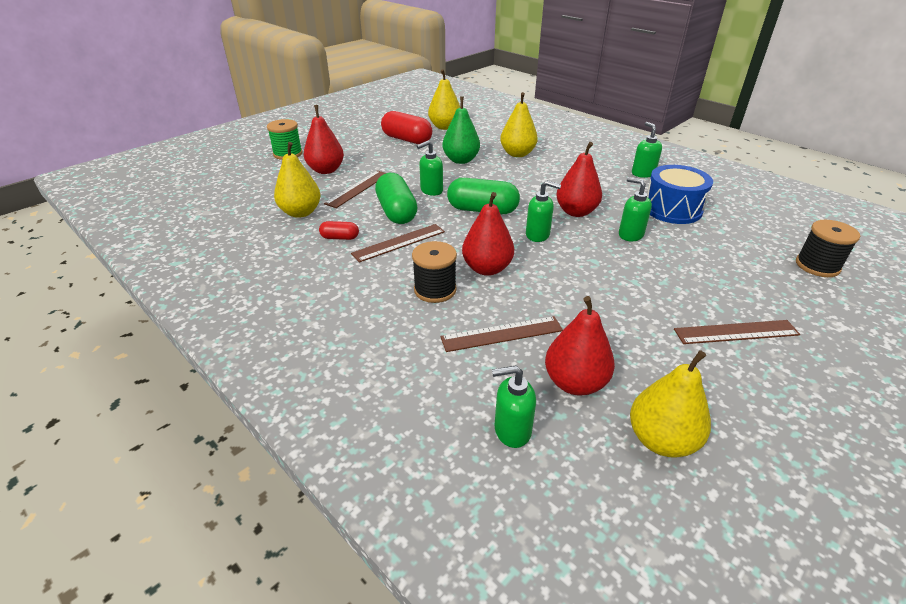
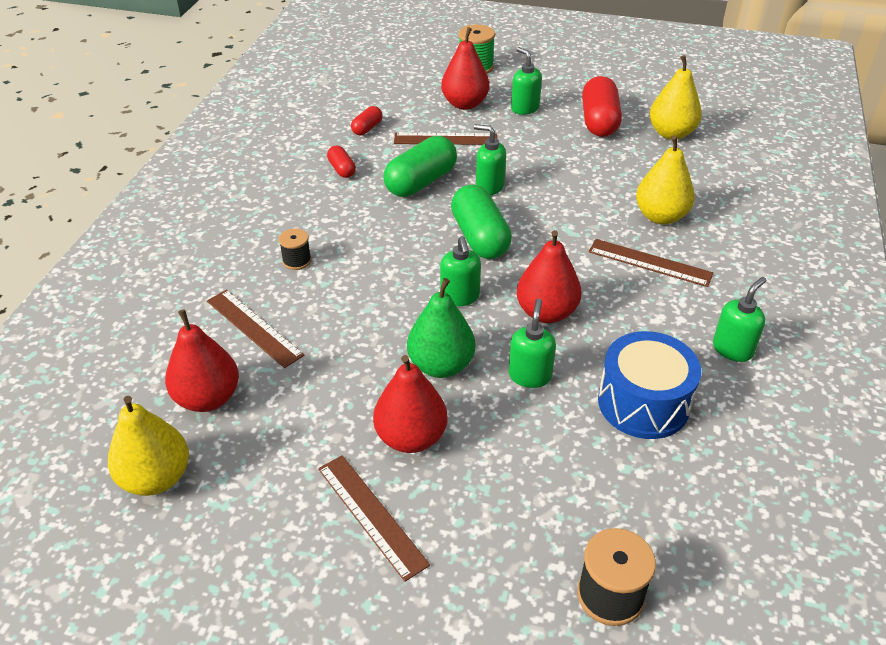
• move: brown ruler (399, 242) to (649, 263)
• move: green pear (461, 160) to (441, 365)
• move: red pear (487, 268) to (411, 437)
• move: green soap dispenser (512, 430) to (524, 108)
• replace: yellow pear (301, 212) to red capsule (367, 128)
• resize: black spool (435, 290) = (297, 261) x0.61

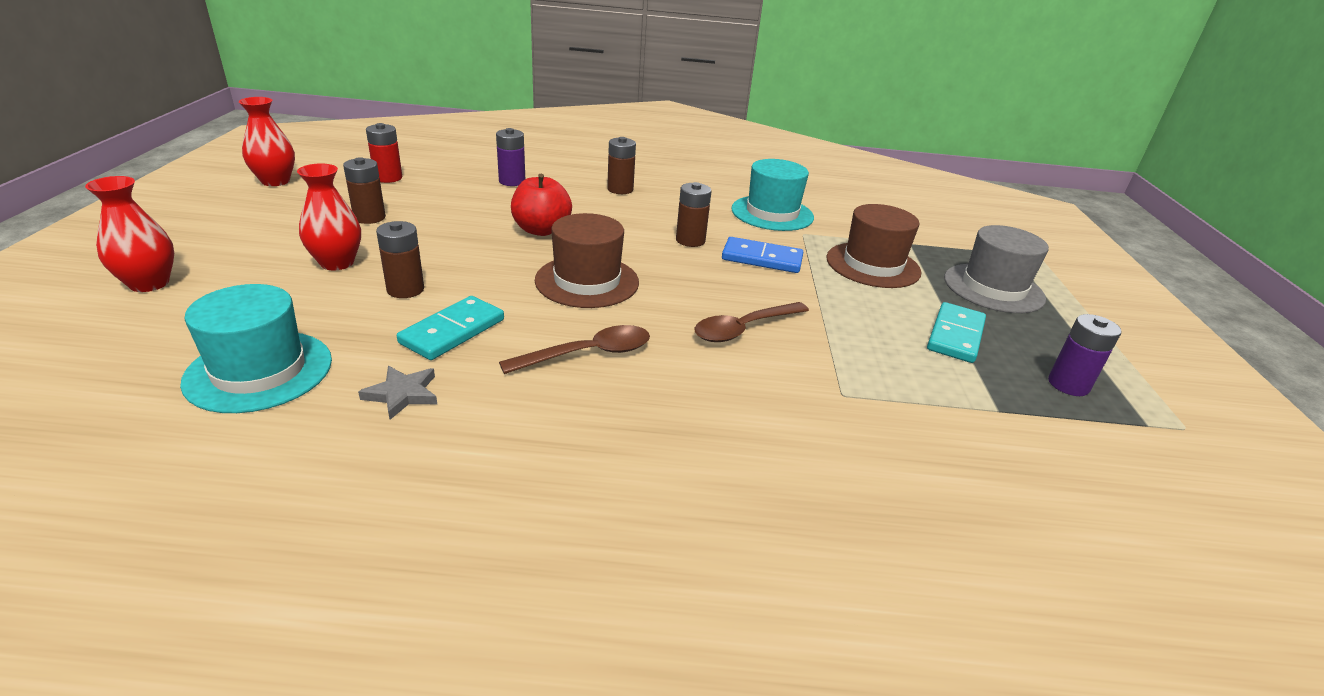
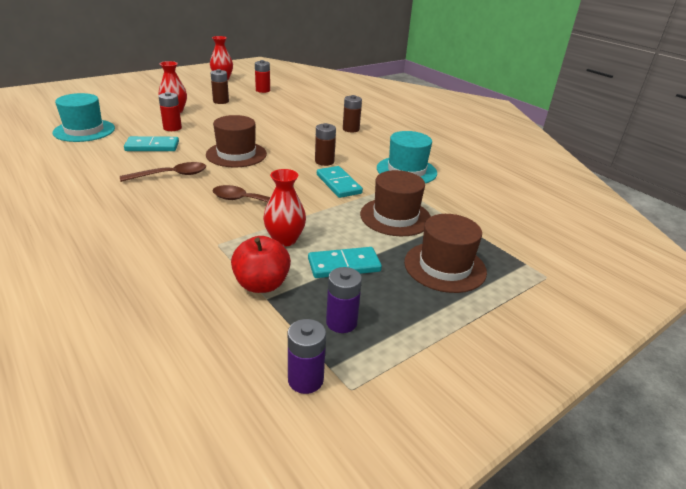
• delete: grey star (402, 394)
• move: red vase (149, 283) to (285, 240)
• move: purple battery (512, 181) to (305, 379)
• move: red apple (541, 230) to (261, 284)
• recolor: brown battery (405, 289) to red battery (172, 128)
• recolor: blue domino (762, 258) to turquoise domino (338, 184)
• recolor: grey hat (993, 288) to brown hat (445, 267)
• rotate: brown spoon (587, 354) = (170, 175) 45 degrees counterclockwise

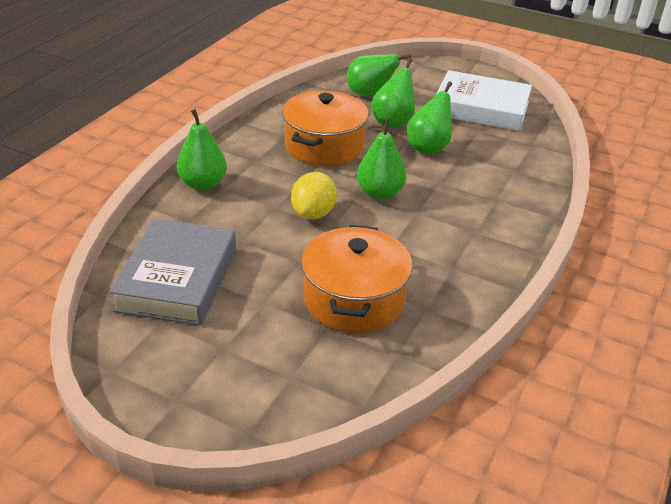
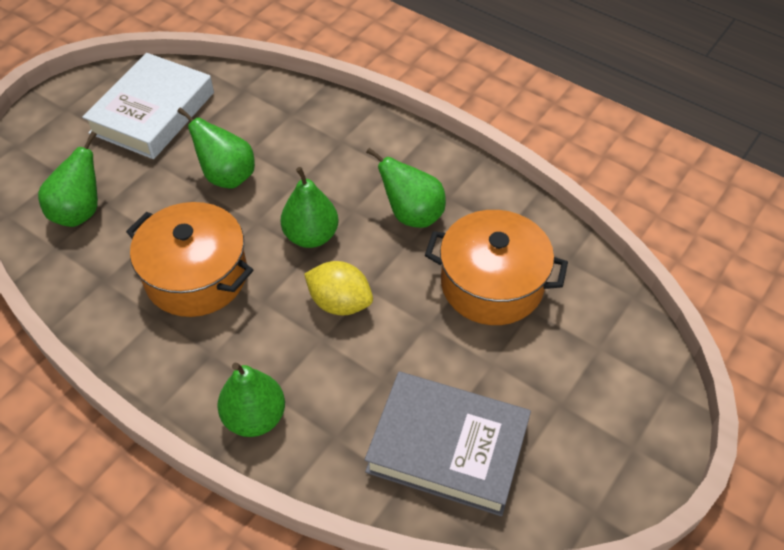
• move: green pear (393, 122) to (412, 215)

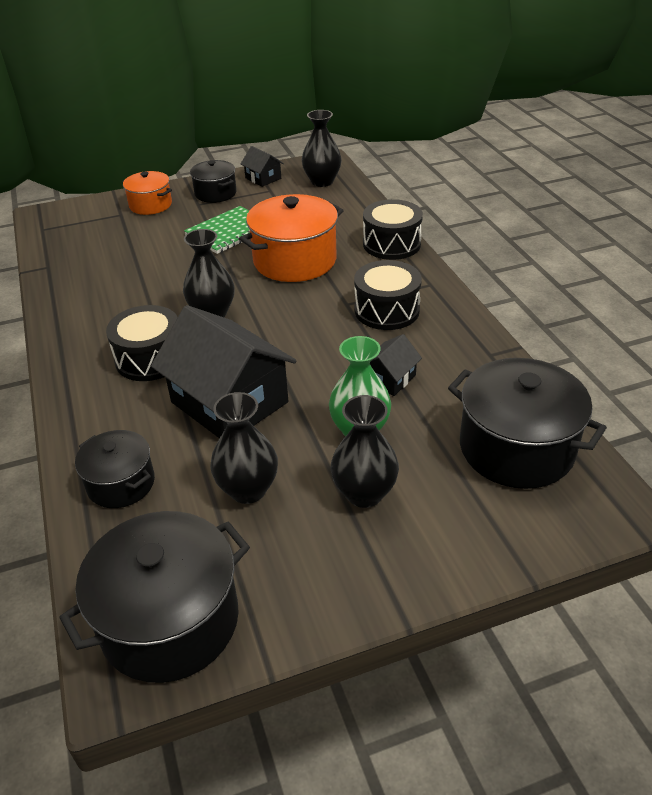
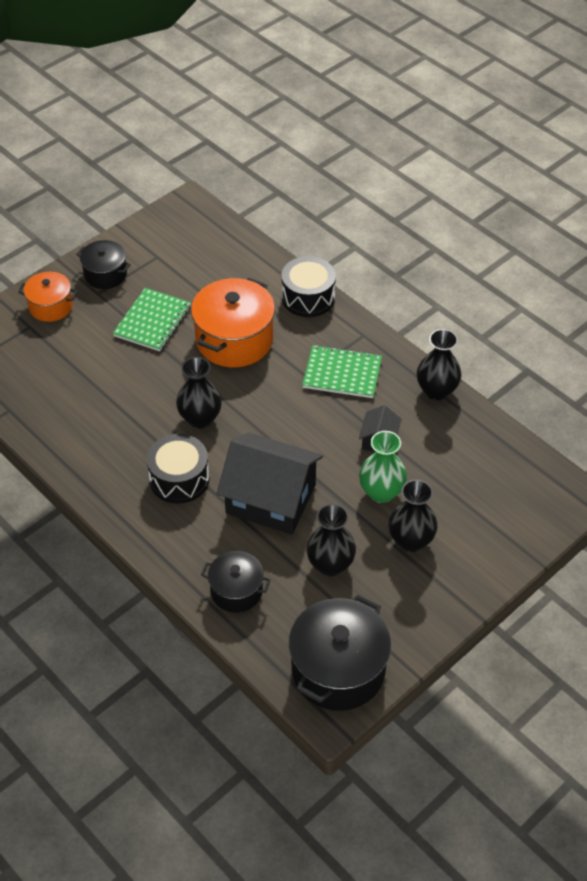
• delete: black house (263, 178)
• delete: black pot (516, 448)
• move: black vase (322, 181) to (436, 391)
• replace: black drum (386, 310) to green notebook (342, 373)

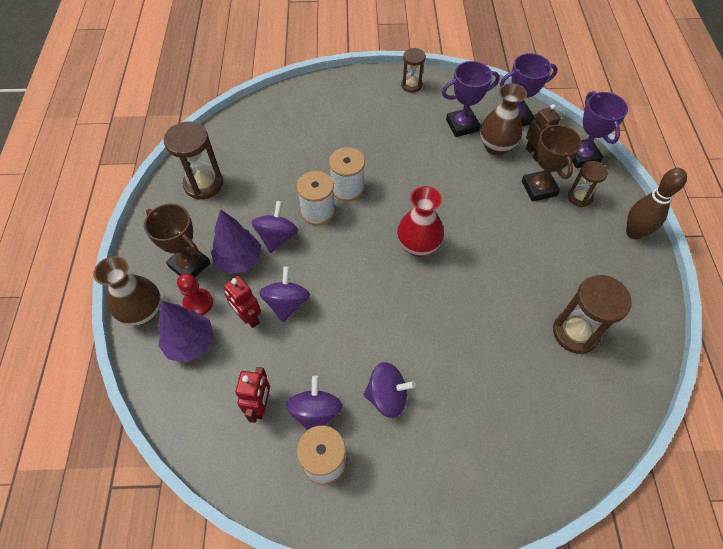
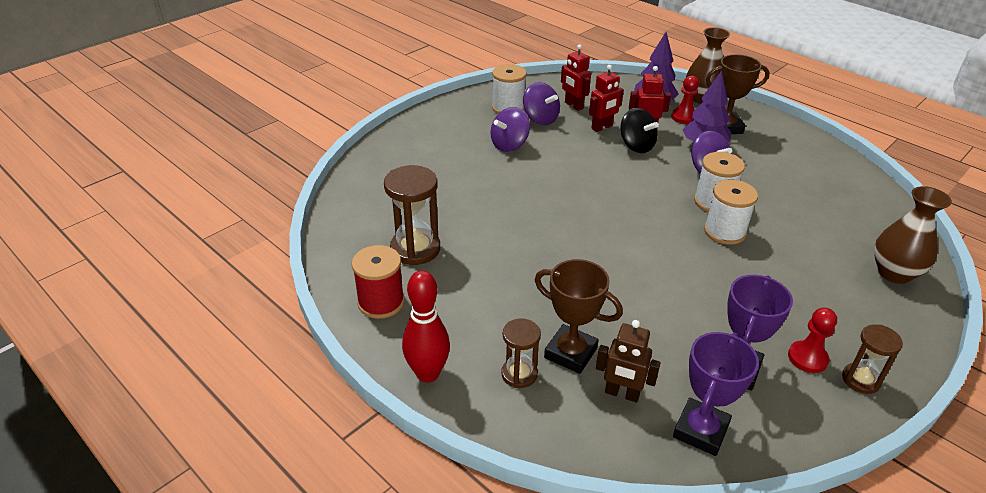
• delete: brown hourglass (203, 184)
• delete: red vase (418, 246)
• delete: purple trophy (582, 156)
• insert: red spool (381, 302)
• insert: red robot (602, 127)
• insert: red pawn (807, 358)
• move: brown vase (496, 147) to (894, 273)
• recolor: purple spinning top (287, 303) to black spinning top (636, 146)
• recolor: brown bowling pin (634, 233) to red bowling pin (428, 373)

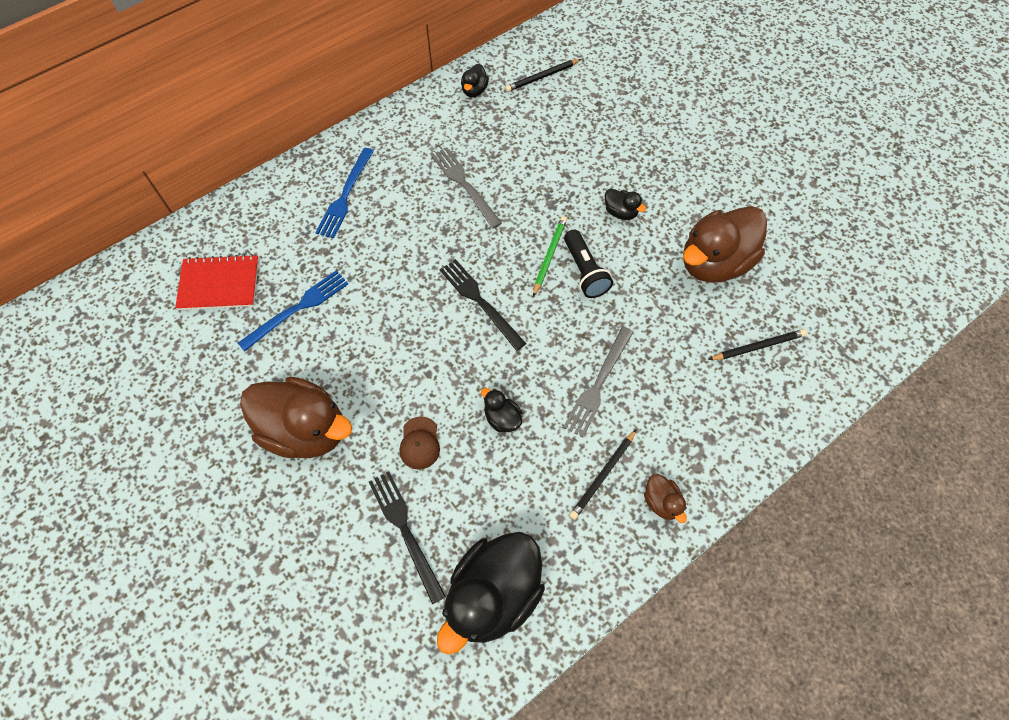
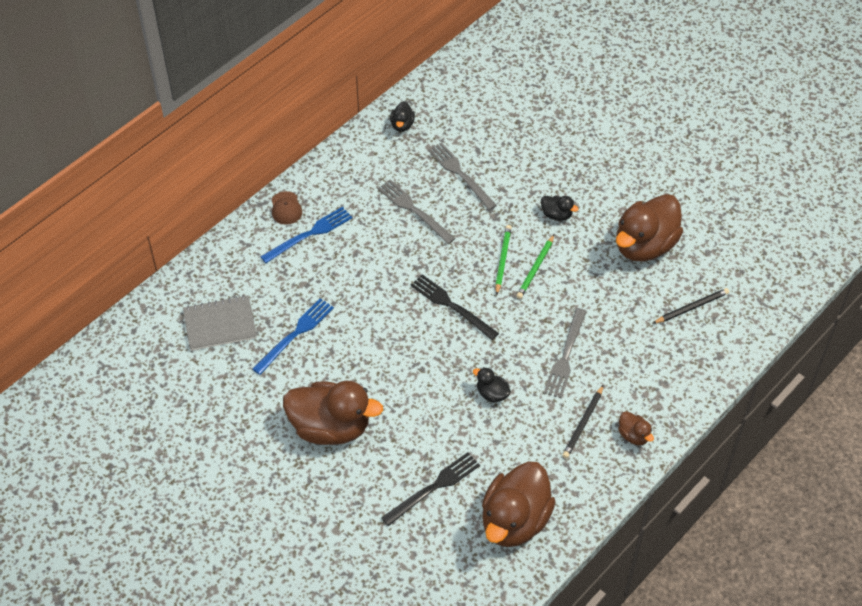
• delete: black pencil (542, 77)
• insert: grey fork (460, 174)
• move: brown cap (419, 443) to (286, 208)
• replace: black flashlight (584, 271) to green pencil (535, 268)
• recolor: red notebook (219, 284) to grey notebook (220, 324)
• recolor: black duck (493, 594) to brown duck (515, 521)
• rotate: blue fork (345, 196) = (309, 234) 135 degrees counterclockwise
• rotate: black fork (405, 531) = (434, 488) 90 degrees clockwise

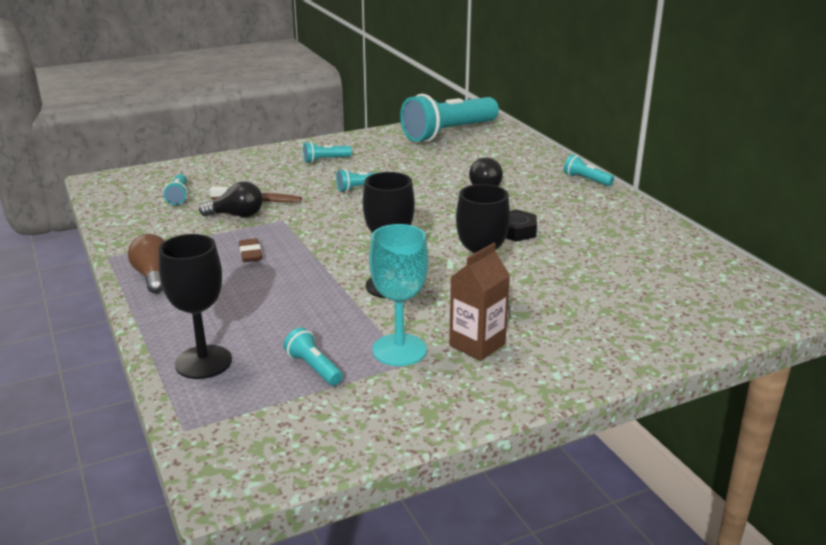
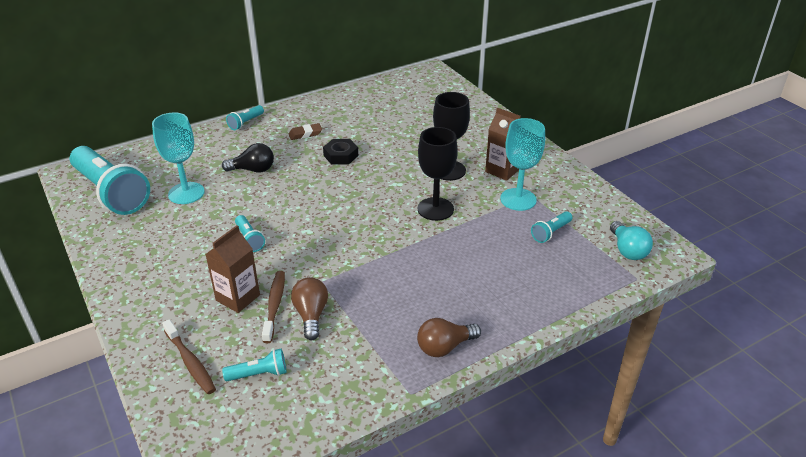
• delete: black goblet (203, 362)
• delete: turquoise flashlight (325, 160)
• insert: turquoise goblet (186, 193)
• insert: brown toothbrush (190, 362)
• insert: brown carton (238, 298)
• insert: turquoise light bulb (627, 250)
• move: brown eraser (250, 254) to (305, 134)
• recolor: black light bulb (237, 215) to brown light bulb (311, 315)

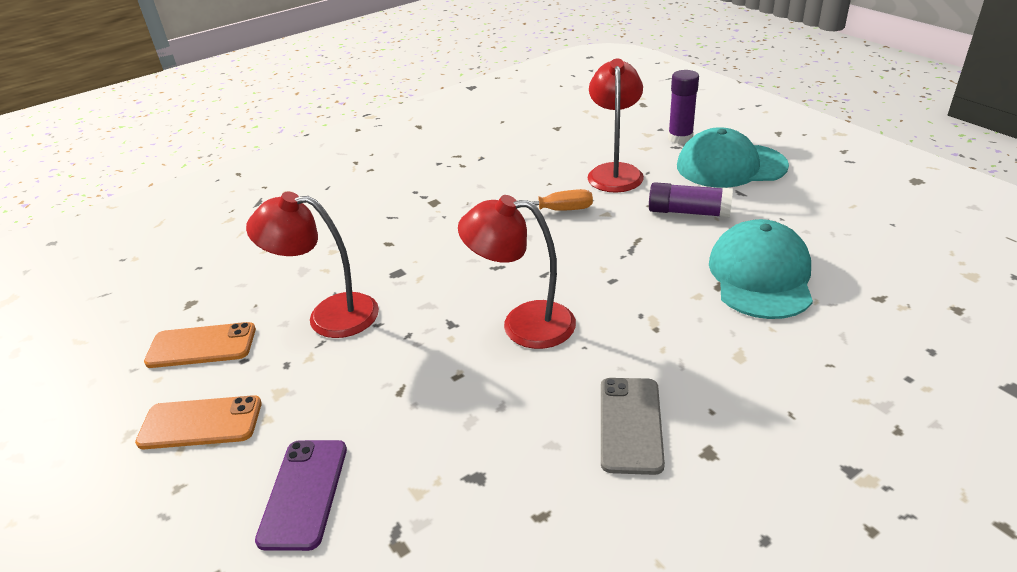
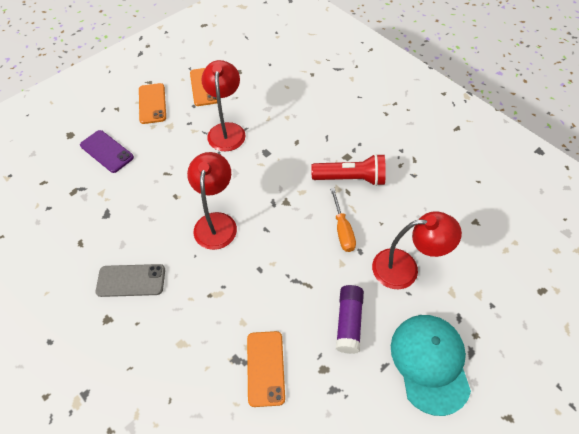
• delete: purple glue stick (680, 138)
• insert: red flashlight (351, 178)
• replace: turquoise cap (760, 275) to orange phone (265, 368)
• rotate: purple phone (304, 493) = (107, 151) 45 degrees clockwise

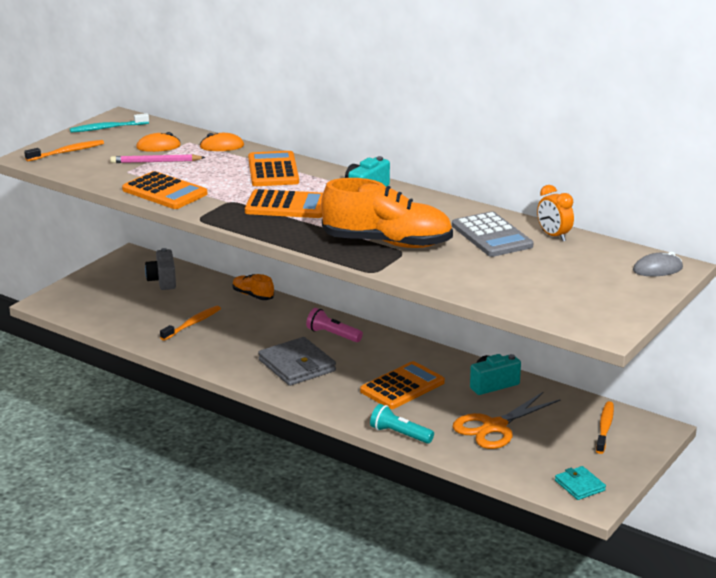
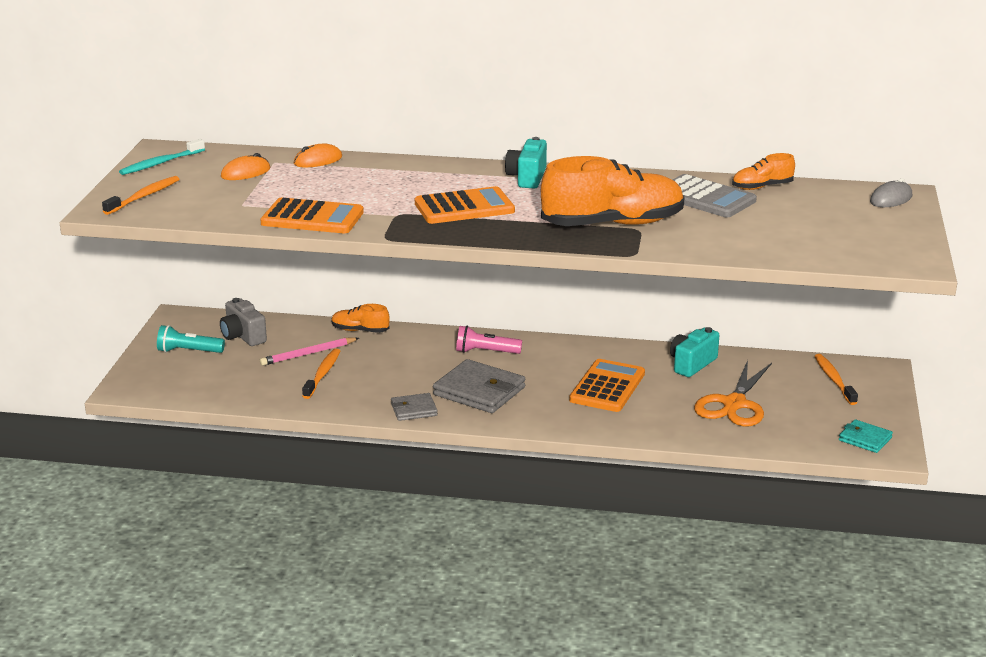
• delete: orange calculator (273, 170)
• insert: grey wallet (414, 410)
• move: pink pencil (155, 162) to (308, 354)
• move: turquoise flashlight (399, 434) to (188, 351)
• replace: orange clock (553, 236) to orange shoe (762, 187)

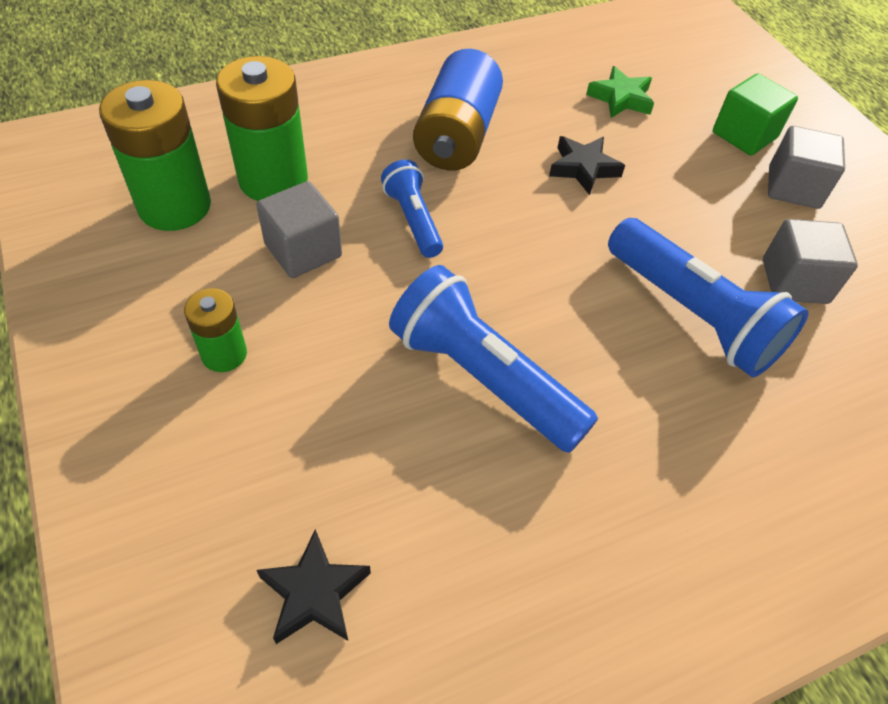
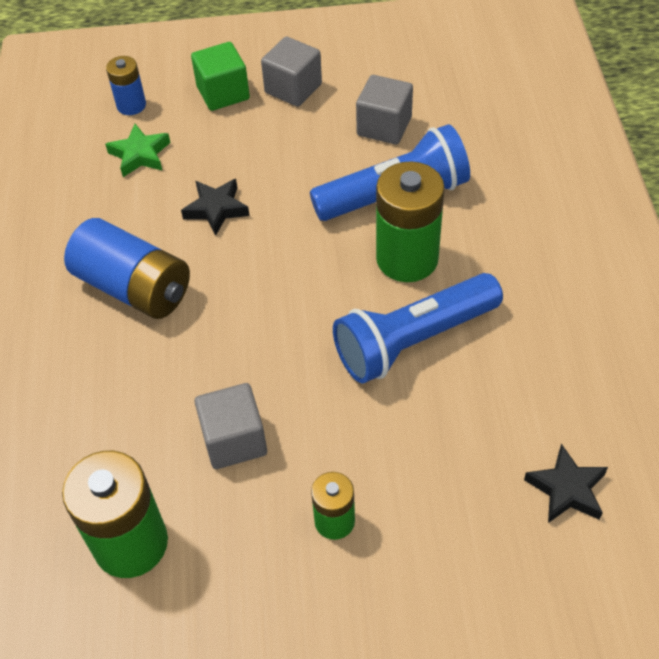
• delete: blue flashlight (413, 220)
• insert: blue battery (131, 105)
• move: green battery (273, 180) to (407, 258)

